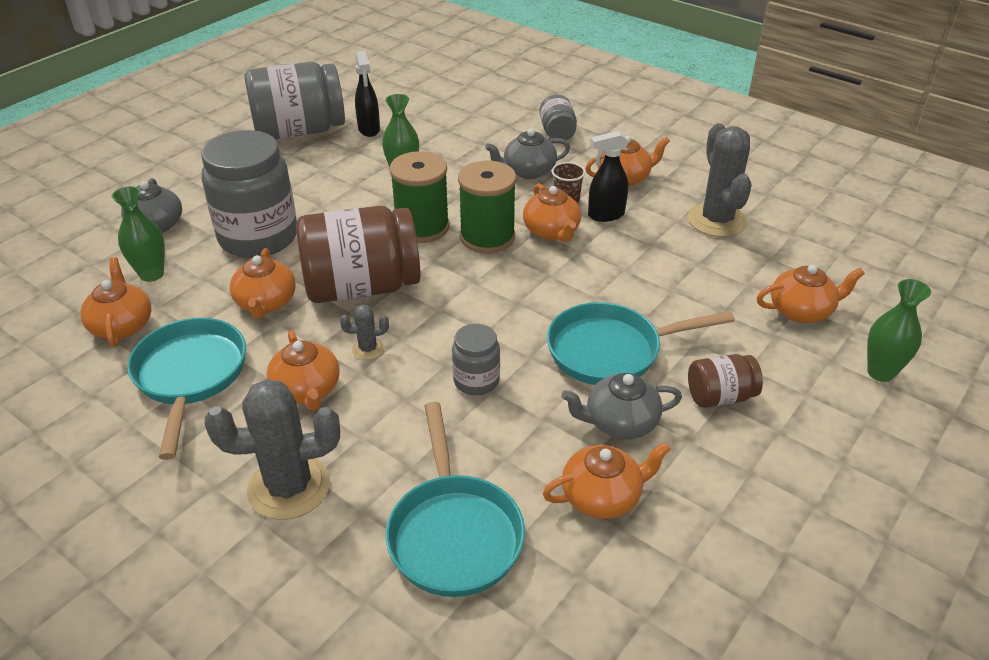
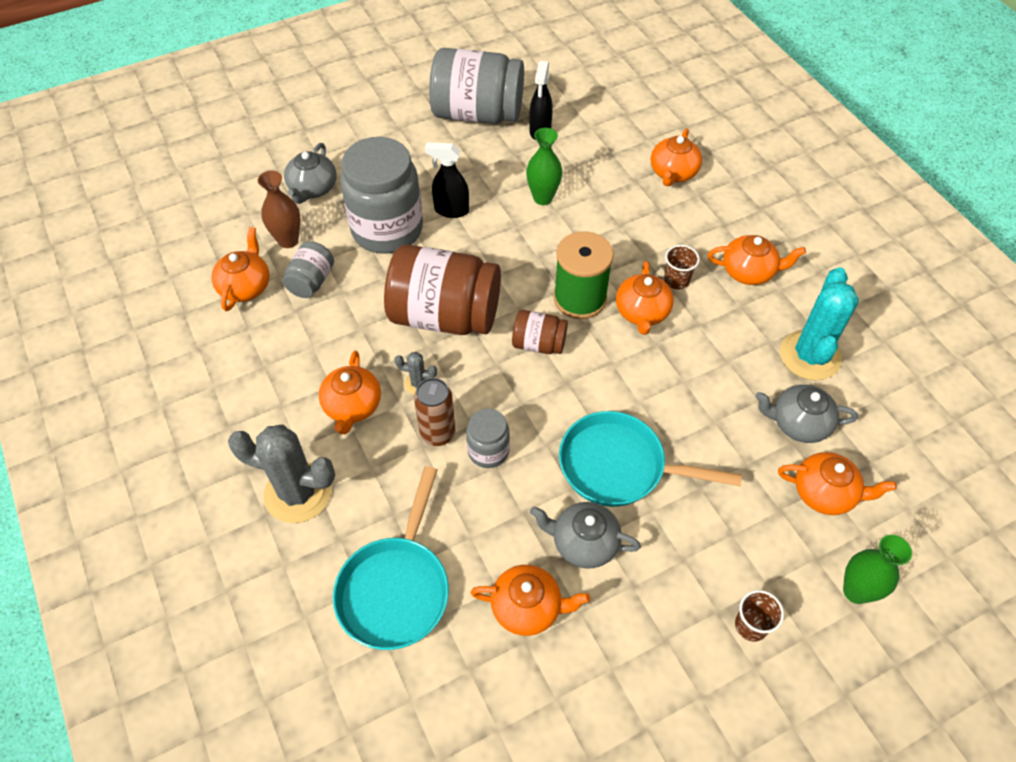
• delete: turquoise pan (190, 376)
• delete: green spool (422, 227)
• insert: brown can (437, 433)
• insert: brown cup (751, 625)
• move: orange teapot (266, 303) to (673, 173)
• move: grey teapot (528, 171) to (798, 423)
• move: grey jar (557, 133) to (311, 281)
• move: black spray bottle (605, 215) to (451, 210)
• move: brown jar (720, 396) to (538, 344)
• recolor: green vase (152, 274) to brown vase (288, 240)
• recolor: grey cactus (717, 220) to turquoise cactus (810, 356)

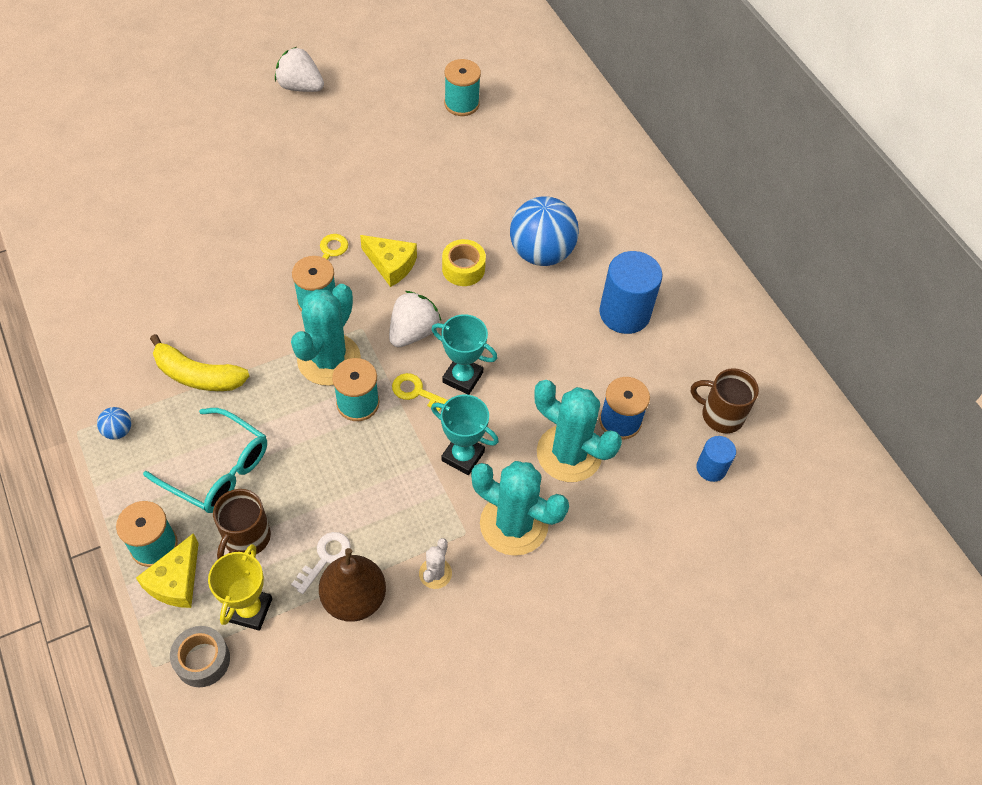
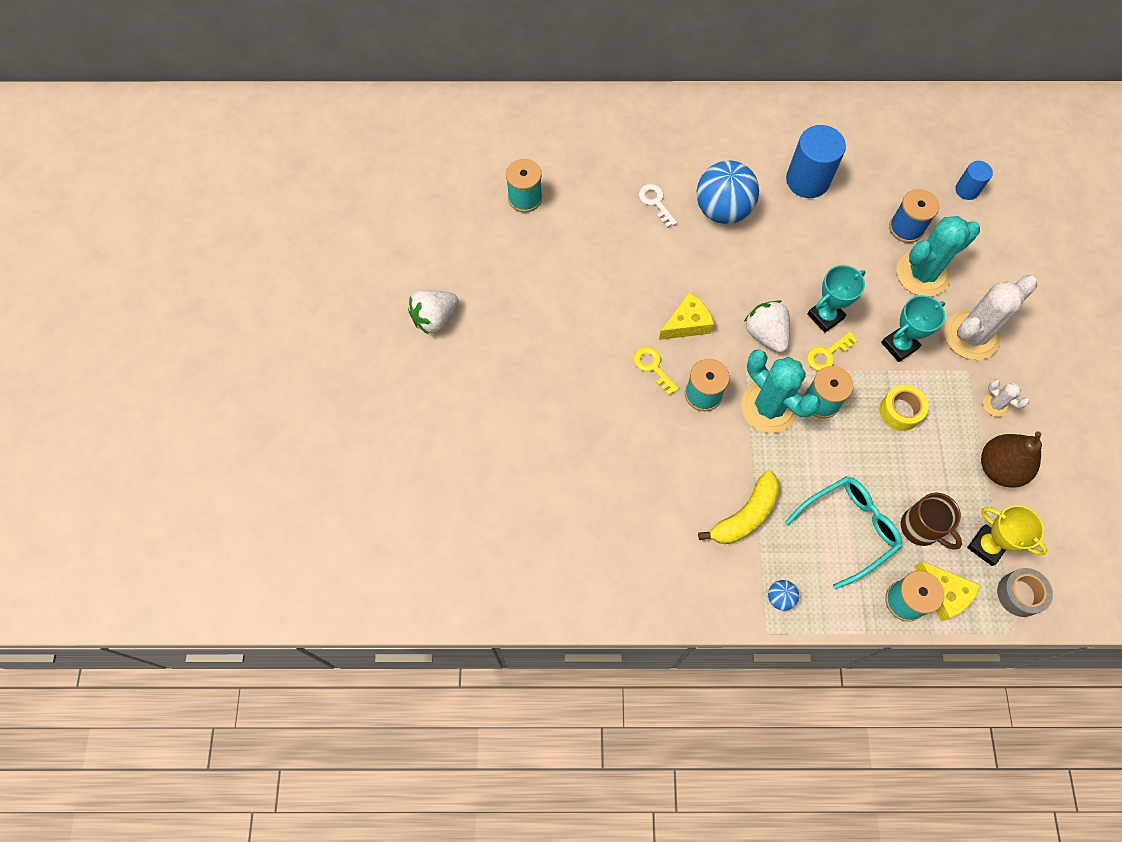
• delete: brown mug (721, 415)
• move: white key (325, 558) to (655, 202)
• move: yellow tape (463, 269) to (900, 411)
• recolor: turquoise cactus (514, 524) to white cactus (971, 335)

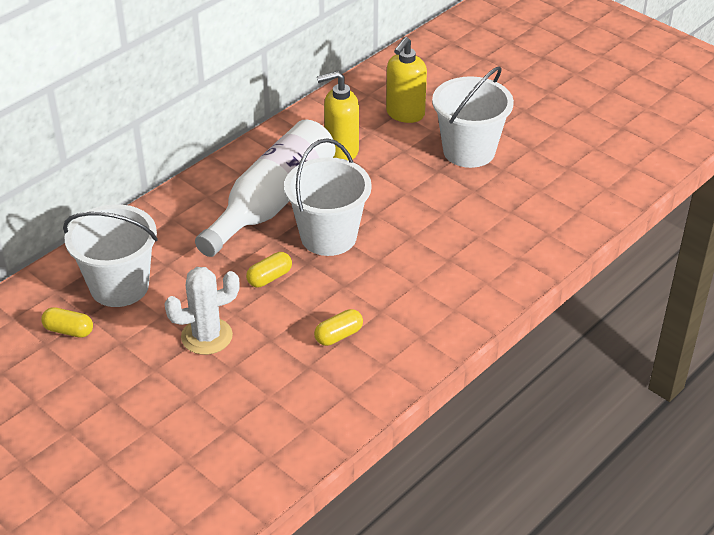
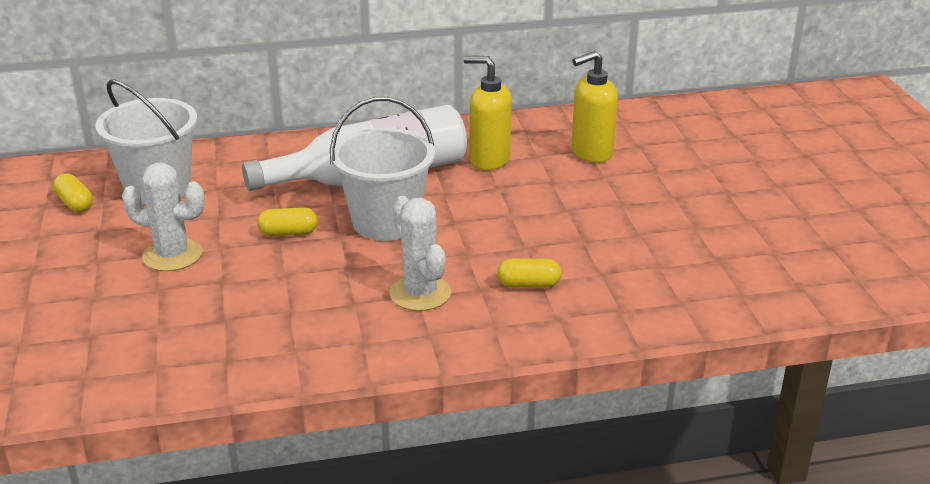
• delete: white bucket (469, 151)
• insert: white cactus (420, 293)
• move: yellow capsule (338, 335) to (528, 284)

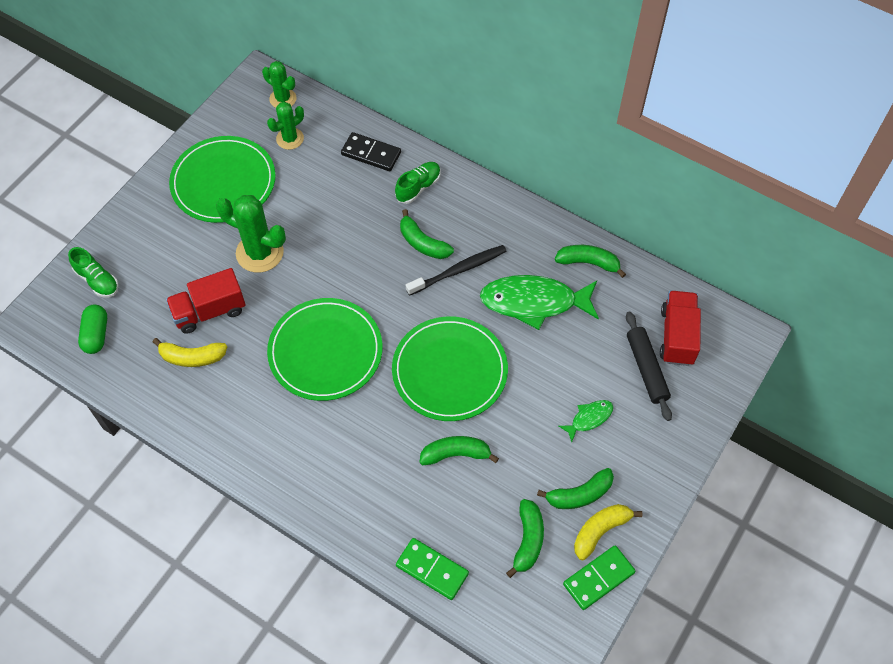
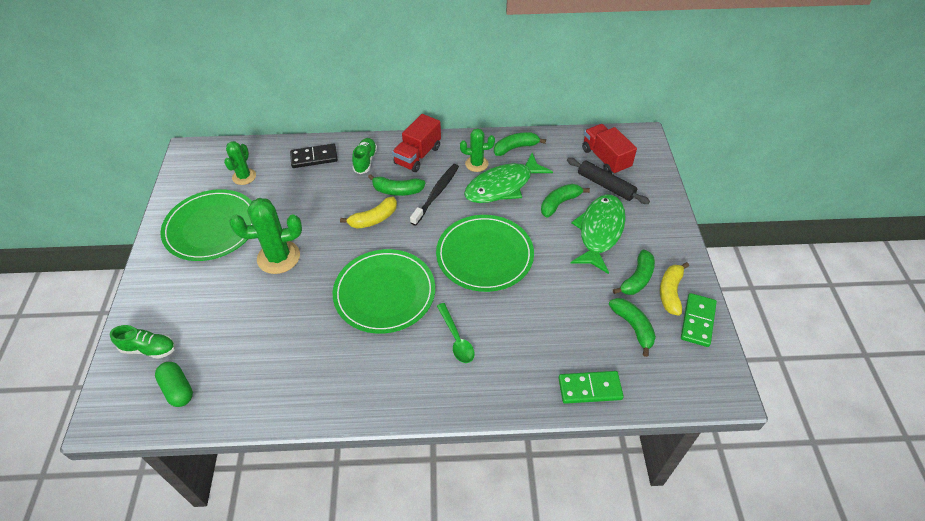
• insert: green spoon (456, 339)
• move: yellow banana (192, 357) to (374, 219)
• move: red truck (209, 311) to (418, 155)
• move: green cactus (283, 99) to (476, 164)
• move: green banana (455, 454) to (559, 203)
• resize: green fish (589, 418) = (599, 232) x2.11

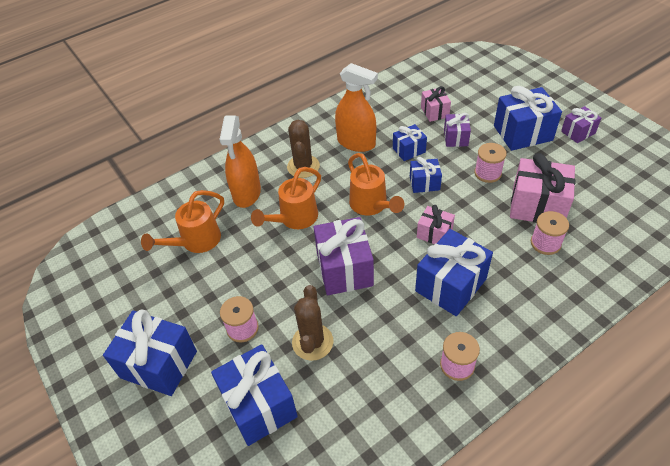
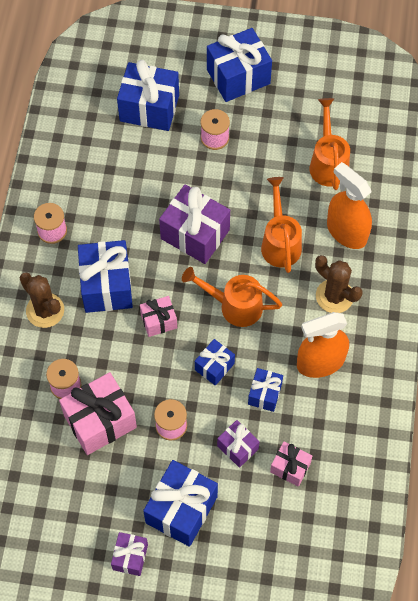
• move: brown cactus (312, 342) to (45, 310)

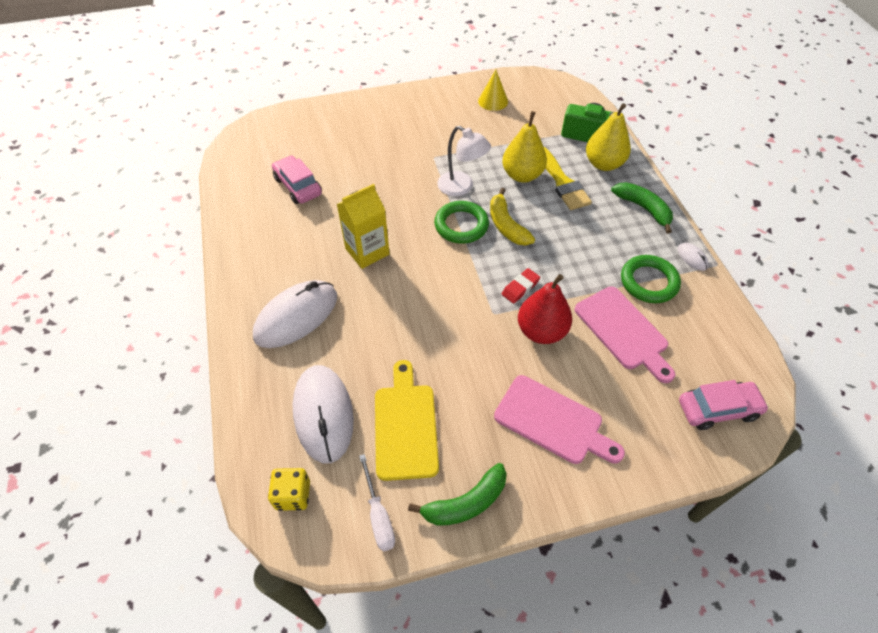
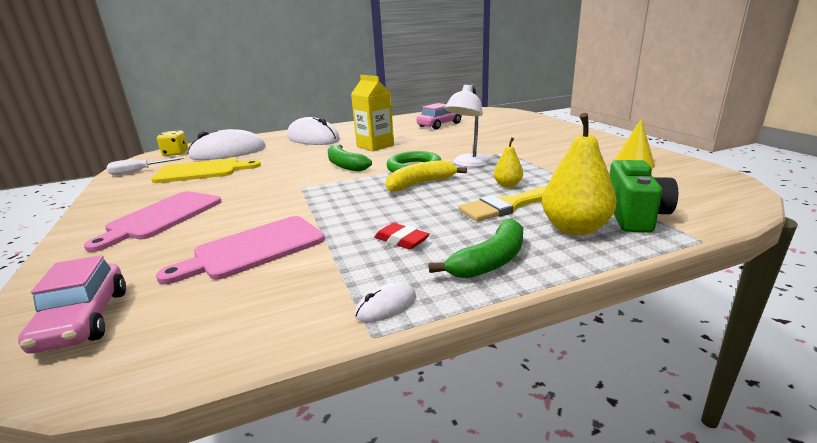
• delete: red pear (541, 331)
• delete: green ring (649, 282)
• move: green banana (466, 503) to (345, 165)
• move: red eraser (520, 288) to (401, 240)
• resize: yellow pear (522, 175) = (507, 185) x0.54

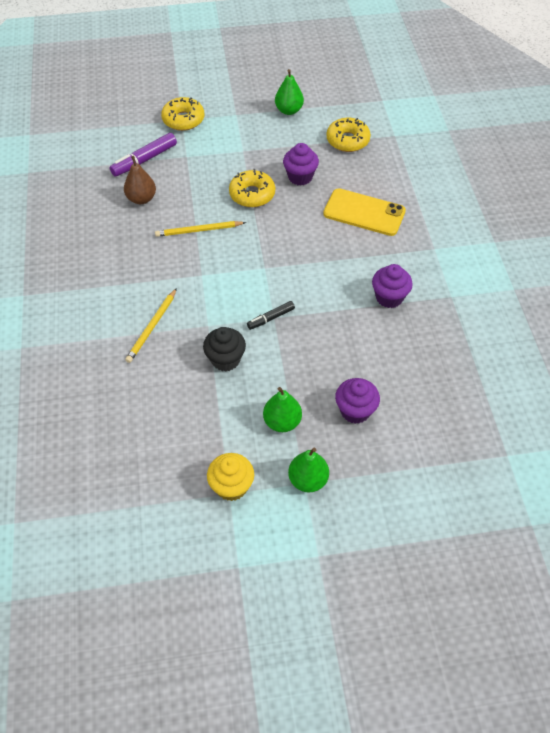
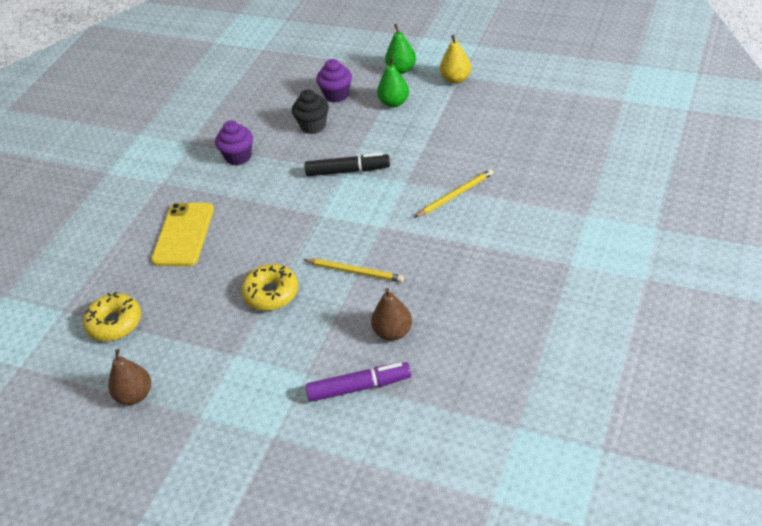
• delete: yellow donut (183, 120)
• delete: purple cupcake (300, 177)
• move: black cupcake (225, 359) to (313, 126)
• replace: yellow cupcake (231, 486) to yellow pear (456, 79)
• recolor: green pear (289, 110) to brown pear (135, 395)
• rotate: yellow phone (364, 212) = (183, 234) 45 degrees clockwise
• resize: black marker (271, 318) = (348, 171) x1.67

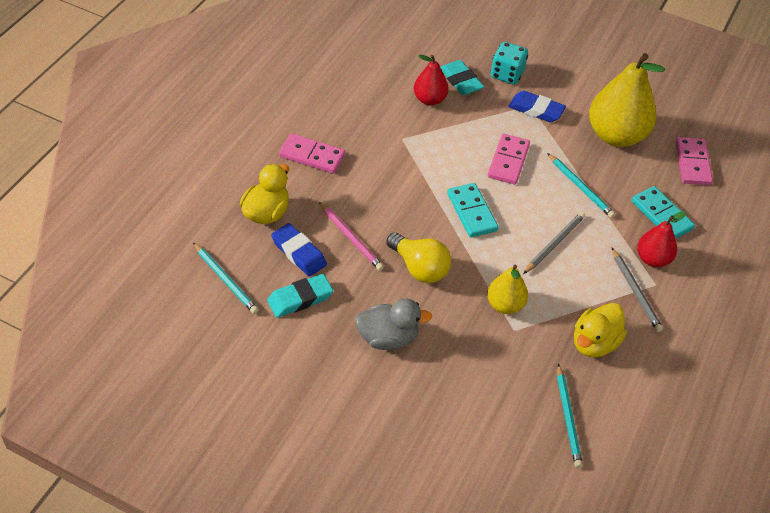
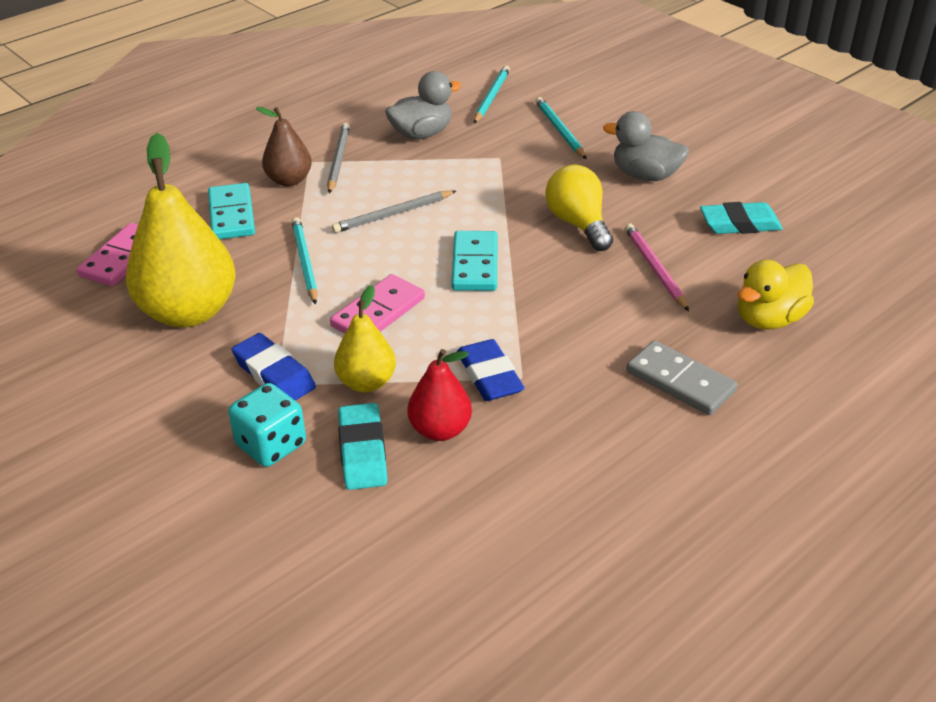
• move: turquoise pencil (226, 280) to (559, 130)
• move: blue eraser (299, 253) to (489, 376)
• move: yellow pear (505, 305) to (366, 382)
• recolor: pink domino (312, 156) to grey domino (680, 381)
• recolor: yellow duck (594, 343) to grey duck (421, 134)
• recolor: red pear (653, 259) to brown pear (289, 180)

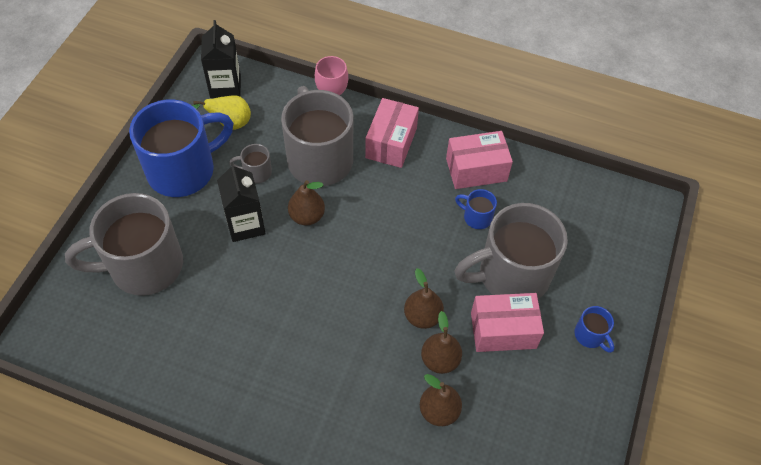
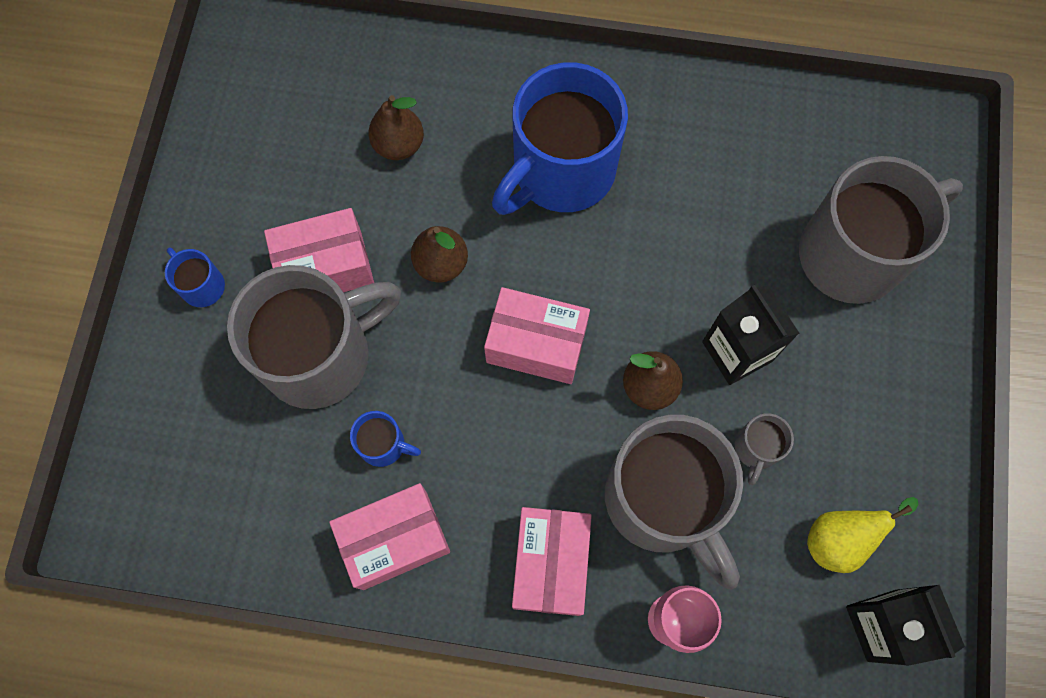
• delete: brown pear (440, 360)
• insert: pink box (536, 344)
• move: blue mug (184, 170) to (560, 172)
• rotate: grey mug (256, 172) = (756, 449) 120 degrees clockwise

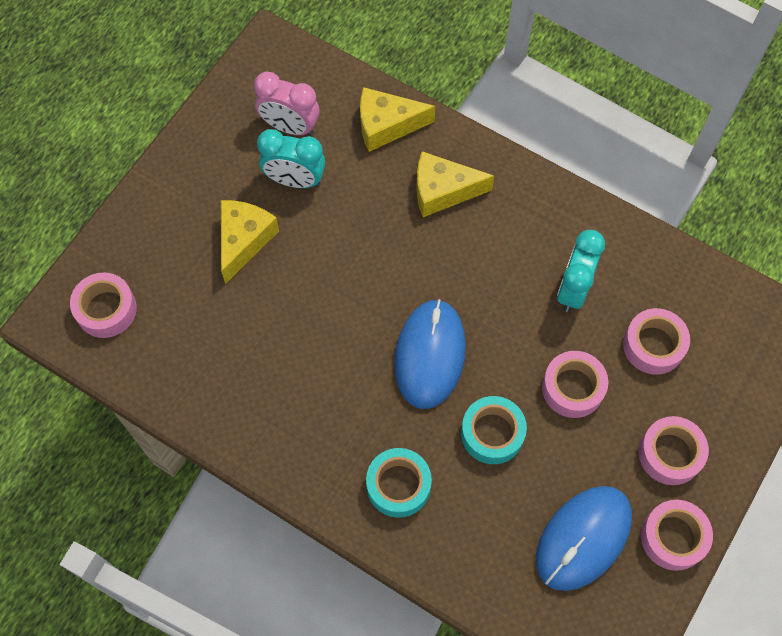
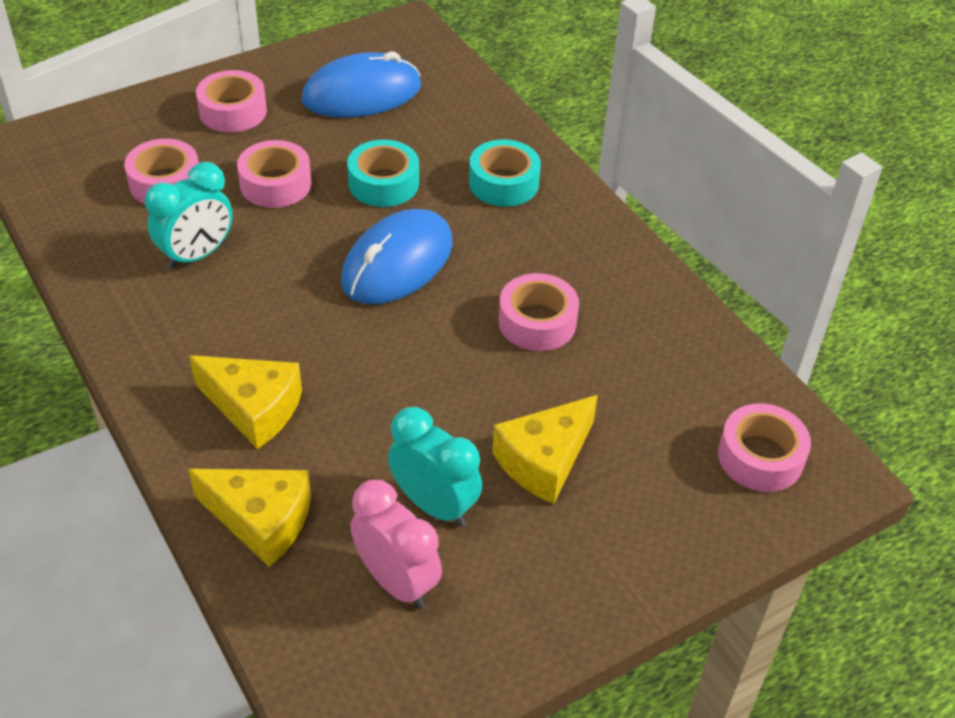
• move: pink tape (673, 537) to (537, 322)

